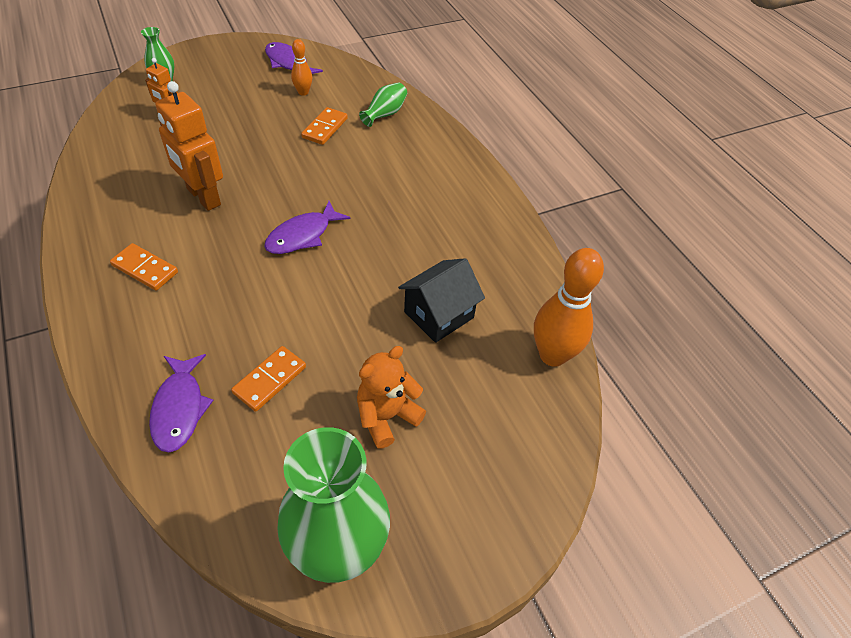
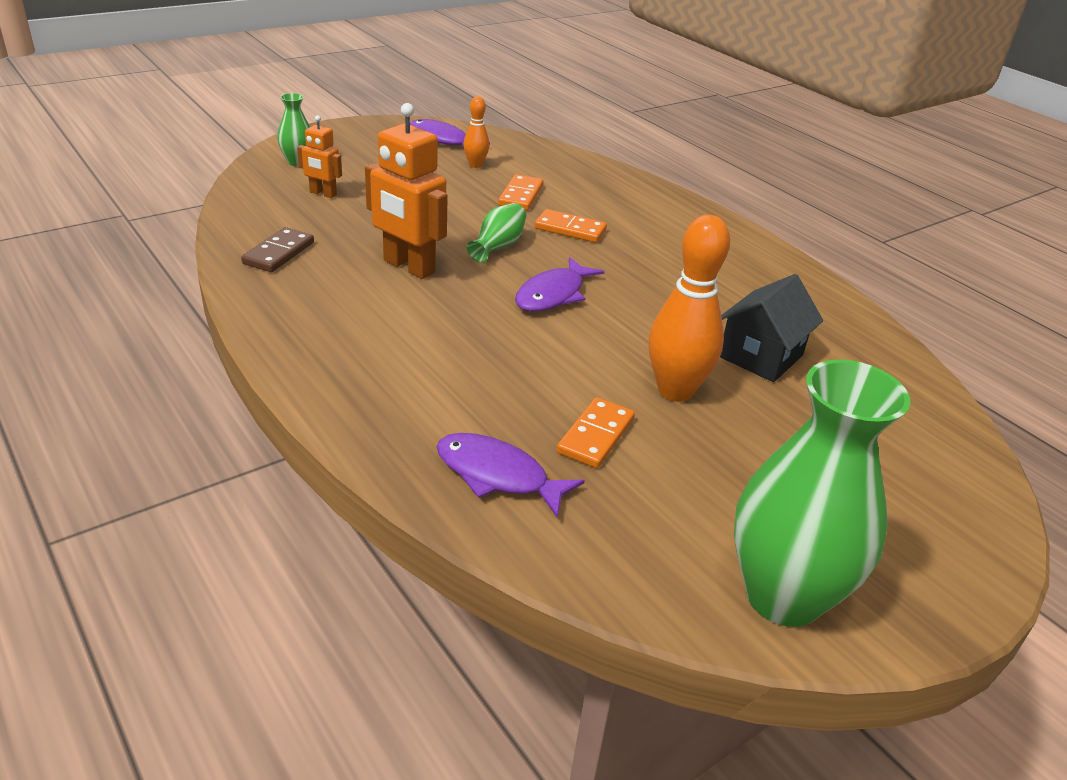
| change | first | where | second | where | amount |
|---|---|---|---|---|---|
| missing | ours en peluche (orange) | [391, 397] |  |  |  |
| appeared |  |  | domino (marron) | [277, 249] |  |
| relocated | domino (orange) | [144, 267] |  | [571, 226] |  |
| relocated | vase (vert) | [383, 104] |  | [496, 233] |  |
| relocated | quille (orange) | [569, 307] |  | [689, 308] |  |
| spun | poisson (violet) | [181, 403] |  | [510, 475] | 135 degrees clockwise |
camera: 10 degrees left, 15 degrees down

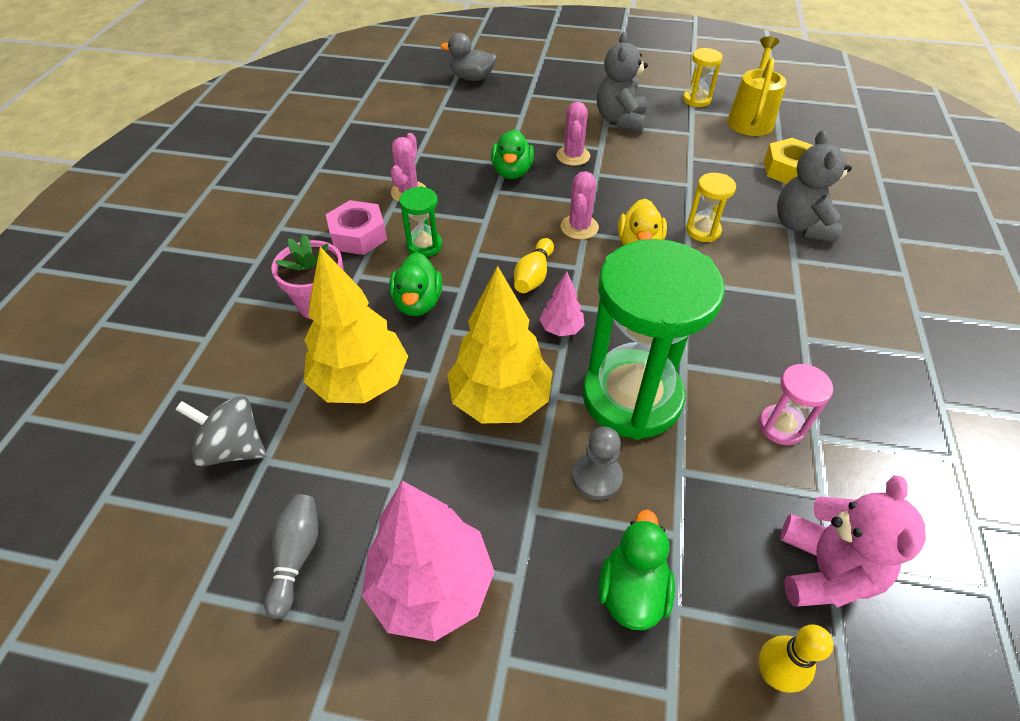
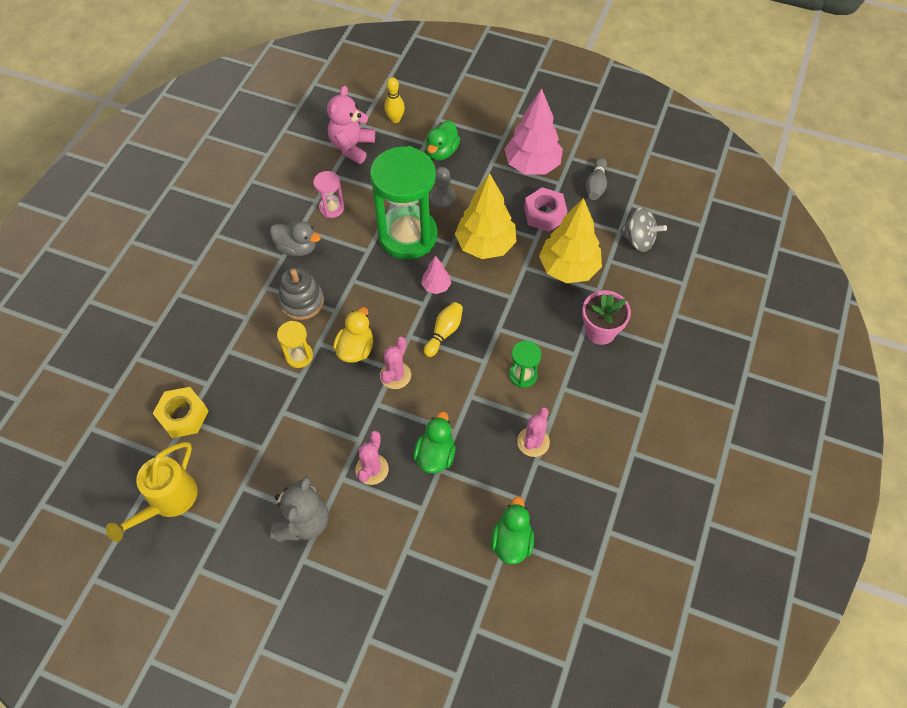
| change | first | where | second | where | amount |
|---|---|---|---|---|---|
| missing | sablier (jaune) | [703, 77] |  |  |  |
| missing | ours en peluche (gris) | [814, 186] |  |  |  |
| appeared |  |  | jouet à empiler (gris) | [301, 293] |  |
| relocated | écrou (rose) | [356, 227] |  | [545, 209] |  |
| relocated | canard (vert) | [415, 284] |  | [512, 530] |  |
| relocated | canard (gris) | [468, 57] |  | [295, 238] |  |
camera: 170 degrees left, 10 degrees up

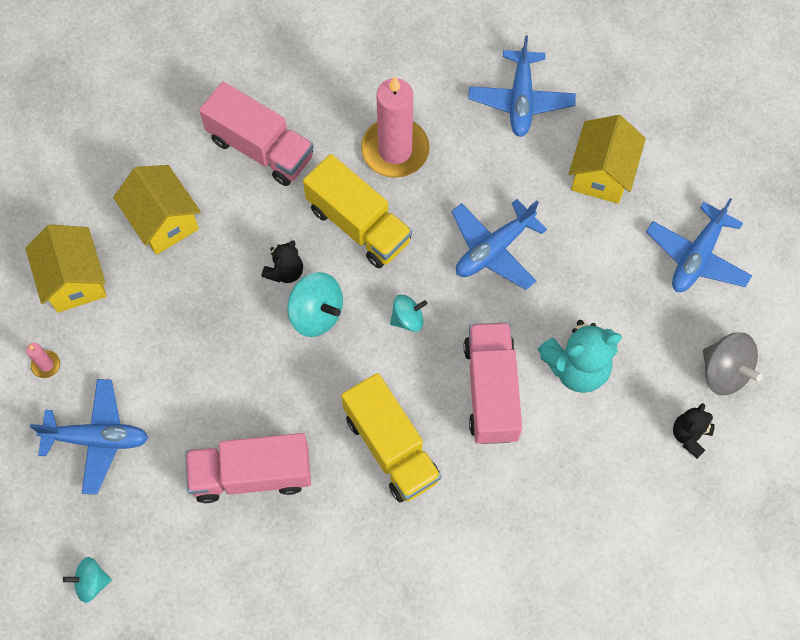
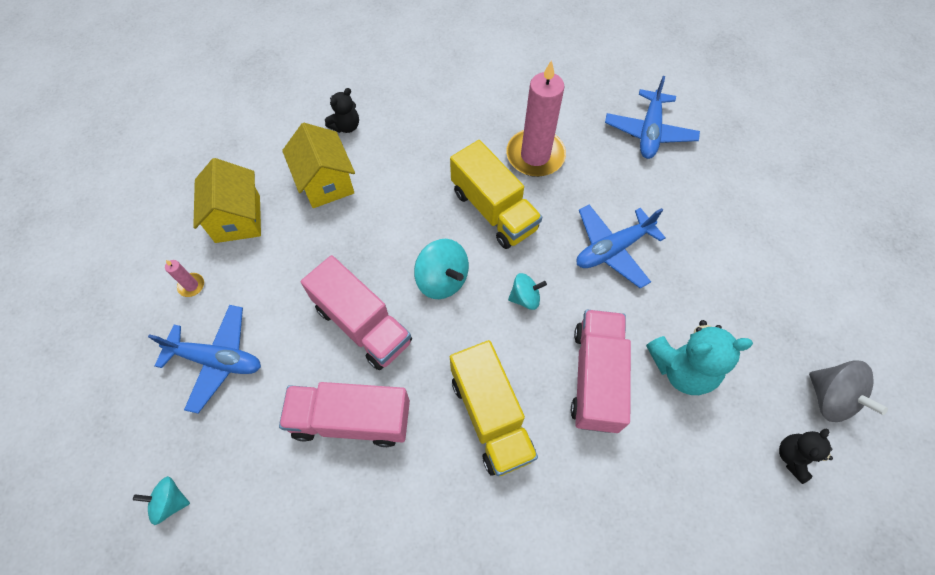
| change | first | where | second | where | amount |
|---|---|---|---|---|---|
| missing | maison (jaune) | [607, 159] |  |  |  |
| missing | avion (bleu) | [699, 245] |  |  |  |
| relocated | camion (rose) | [256, 134] |  | [356, 312] |  |
| relocated | ours en peluche (noir) | [282, 261] |  | [342, 110] |  |
camera: 10 degrees right, 5 degrees down

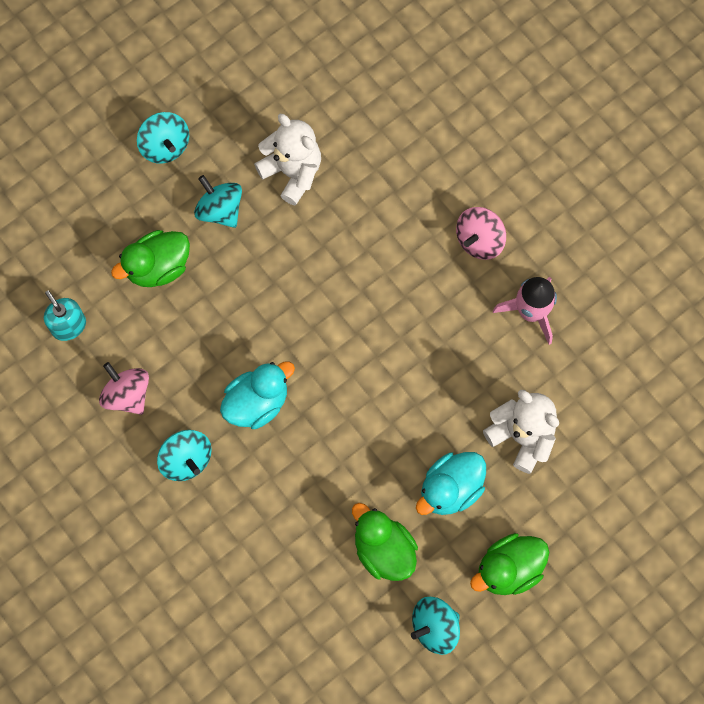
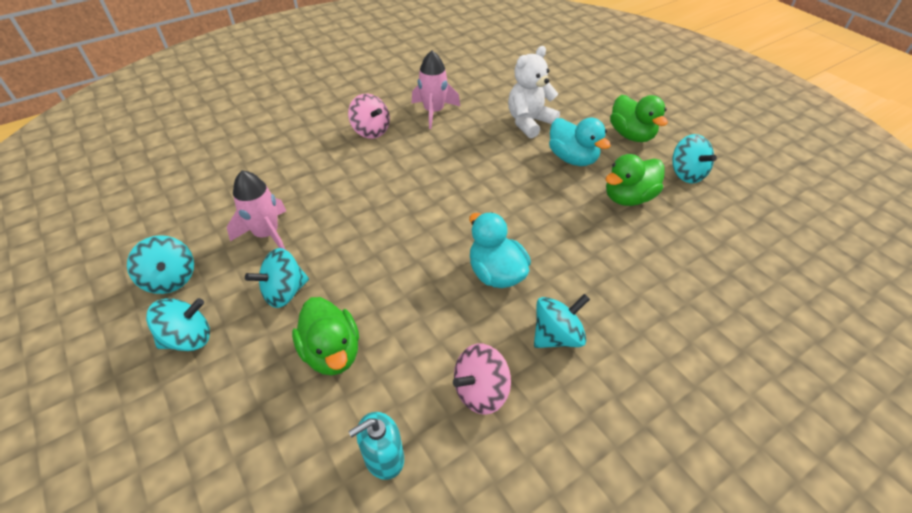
| change | first | where | second | where | amount |
|---|---|---|---|---|---|
| appeared |  |  | toupie (turquoise) | [160, 264] |  |
| exchanged | ours en peluche (blanc) | [287, 159] | fusée (rose) | [256, 210] |  |
camera: 85 degrees left, 25 degrees down

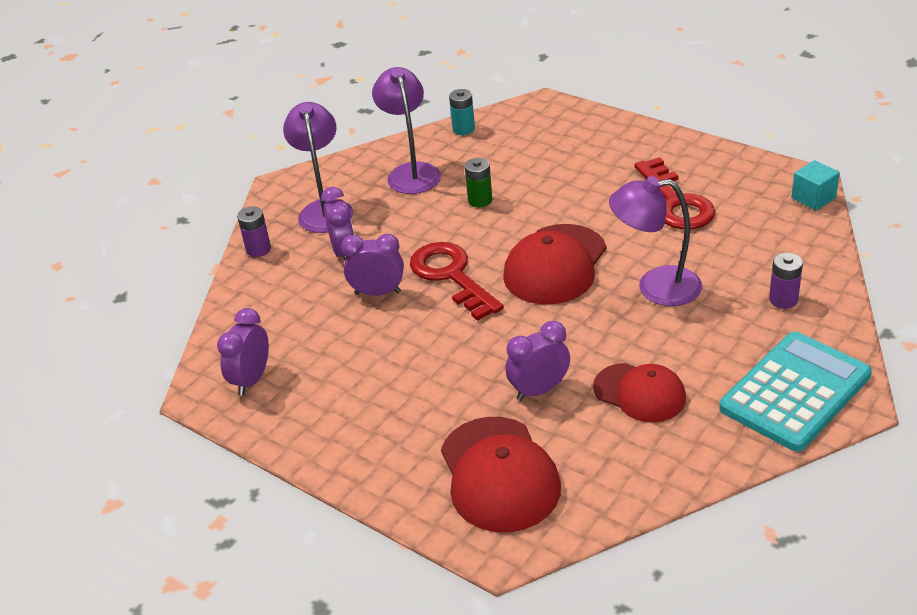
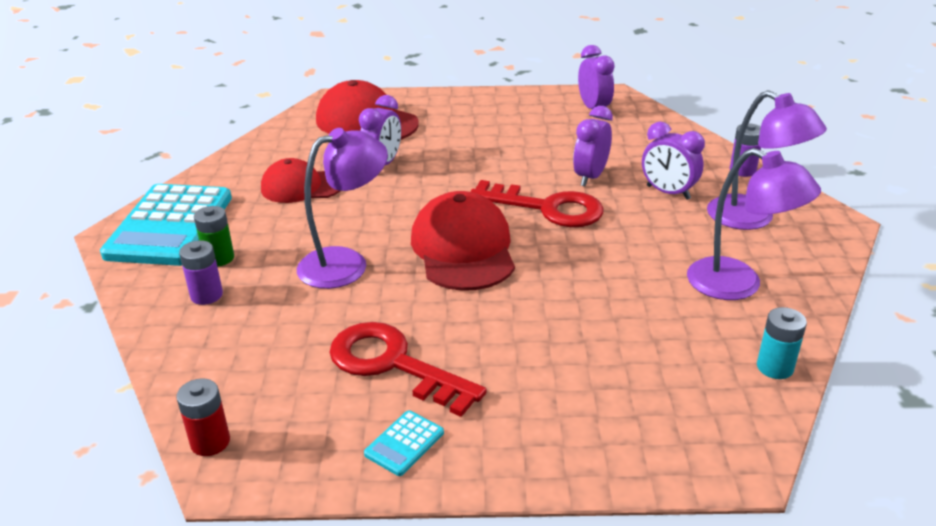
| change | first | where | second | where | amount |
|---|---|---|---|---|---|
| appeared |  |  | calculatrice (turquoise) | [404, 443] |  |
| relocated | pile (vert) | [478, 182] |  | [214, 236] |  |
| exchanged | cube (turquoise) | [816, 185] | pile (rouge) | [203, 417] |  |
| spun | réveil (violet) | [372, 265] |  | [593, 146] | 150 degrees clockwise |
camera: 140 degrees right, 5 degrees down

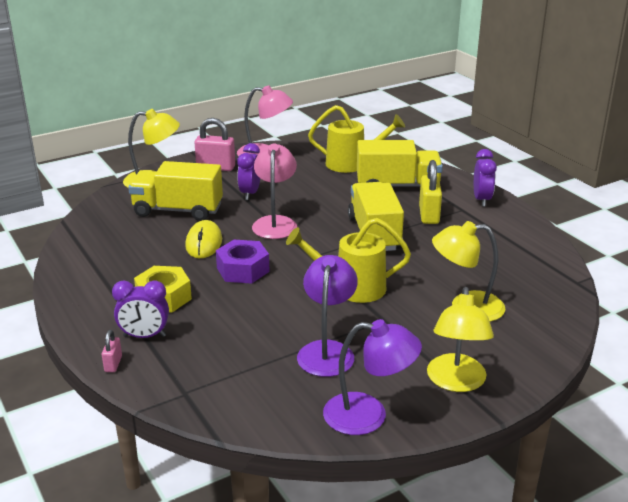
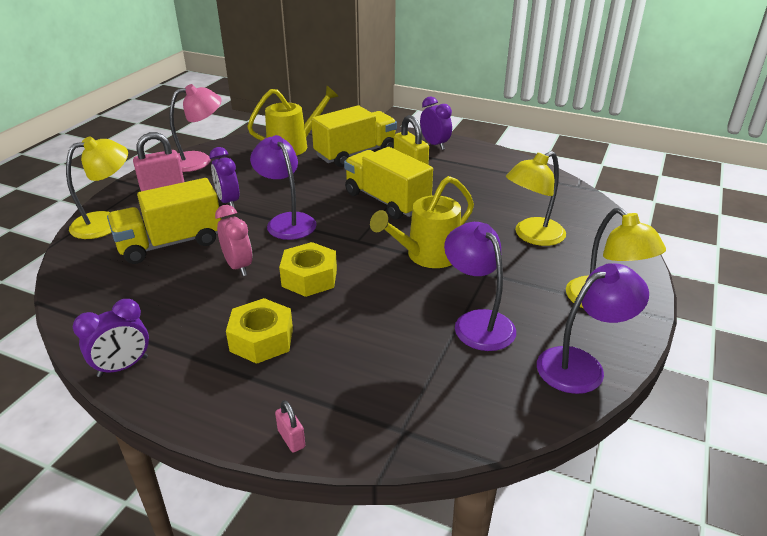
| change | first | where | second | where | amount |
|---|---|---|---|---|---|
| relocated | réveil (violet) | [140, 309] |  | [111, 338] |  |
| exchanged | souris (jaune) | [203, 239] | réveil (rose) | [234, 240] |  |
| colour | écrou (violet) | [243, 262] | écrou (jaune) | [308, 269] |  |
| colour | lampe (rose) | [274, 191] | lampe (violet) | [283, 187] |  |
camera: 35 degrees left, 5 degrees up

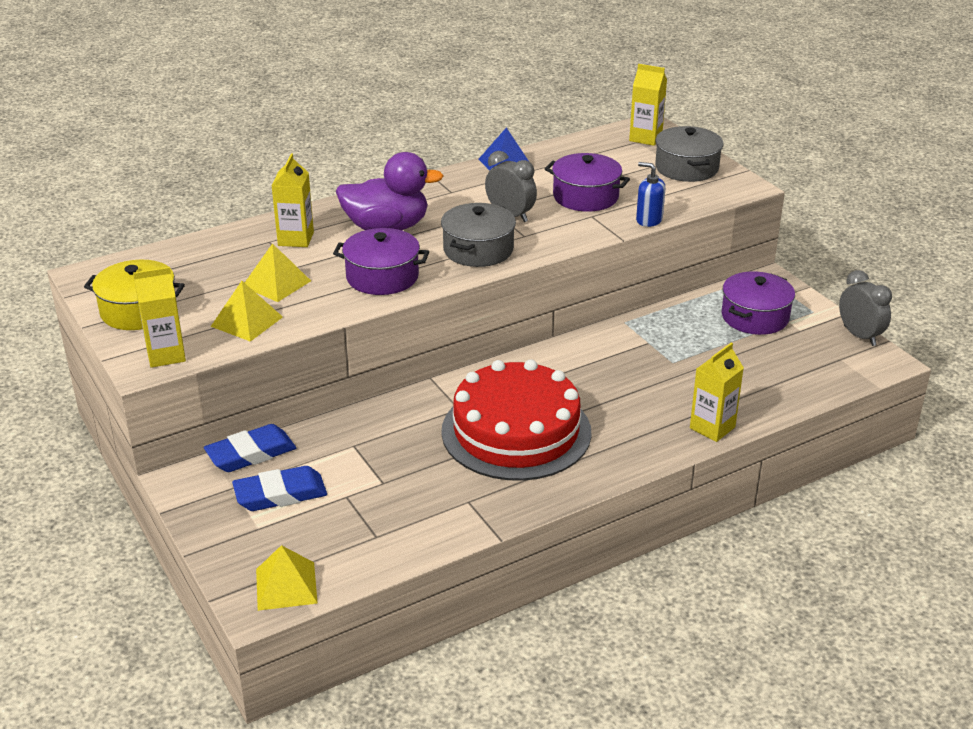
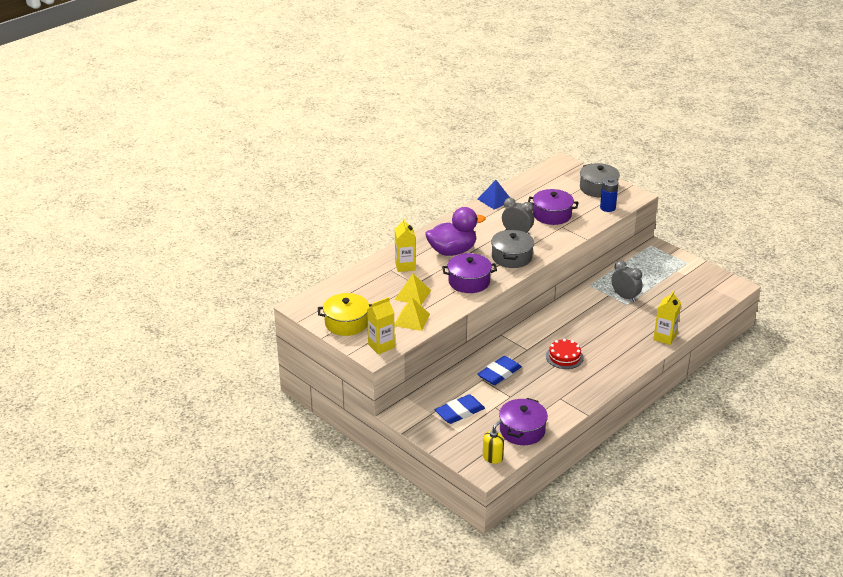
| change | first | where | second | where | amount |
|---|---|---|---|---|---|
| missing | brique de lait (jaune) | [648, 105] |  |  |  |
| missing | distributeur de savon (bleu) | [650, 194] |  |  |  |
| appeared |  |  | pile (bleu) | [609, 195] |  |
| relocated | gomme (bleu) | [250, 448] |  | [499, 370] |  |
| relocated | marmite (violet) | [758, 303] |  | [523, 421] |  |
| relocated | réveil (gris) | [865, 308] |  | [626, 281] |  |
| exchanged | pyramide (jaune) | [287, 578] | distributeur de savon (jaune) | [493, 442] |  |
| size | gâteau (rouge) | [516, 420] |  | [565, 354] | x0.45 |
camera: 15 degrees left, 0 degrees up

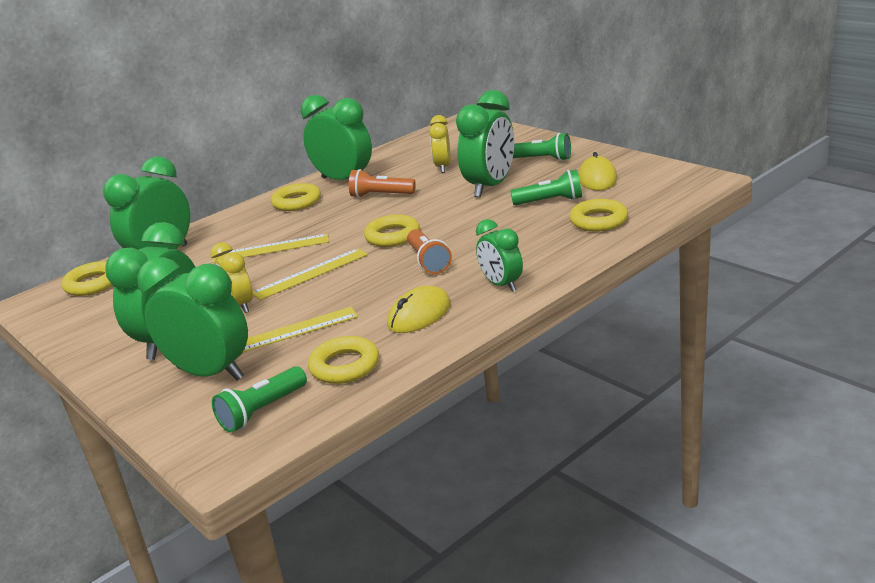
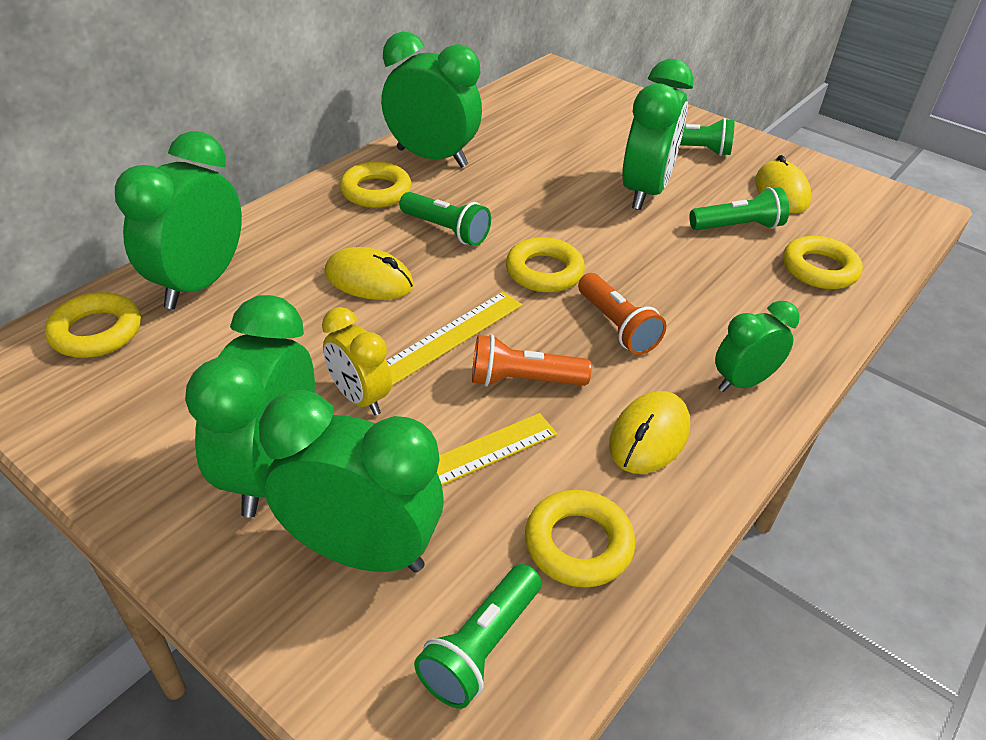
| change | first | where | second | where | amount |
|---|---|---|---|---|---|
| missing | réveil (jaune) | [440, 144] |  |  |  |
| appeared |  |  | lampe de poche (vert) | [445, 219] |  |
| relocated | lampe de poche (orange) | [382, 183] |  | [532, 360] |  |
| exchanged | règle (jaune) | [271, 248] | souris (jaune) | [369, 273] |  |
| spun | réveil (vert) | [499, 255] |  | [757, 346] | 105 degrees clockwise |
camera: 15 degrees left, 15 degrees up

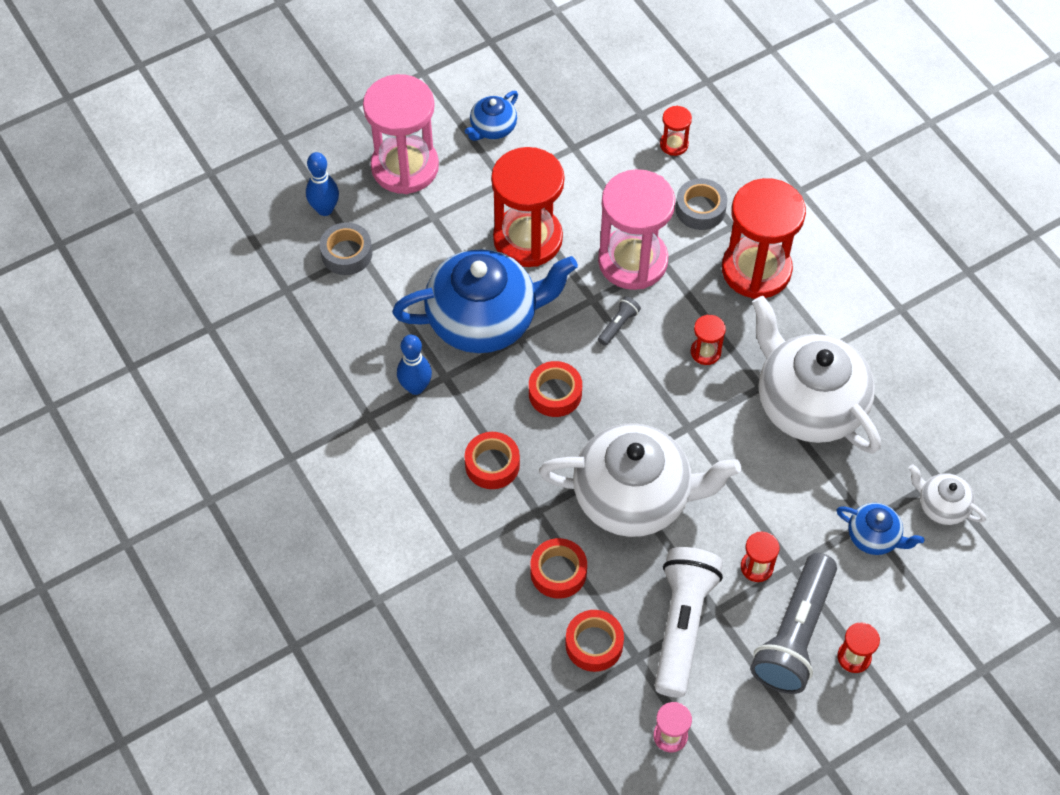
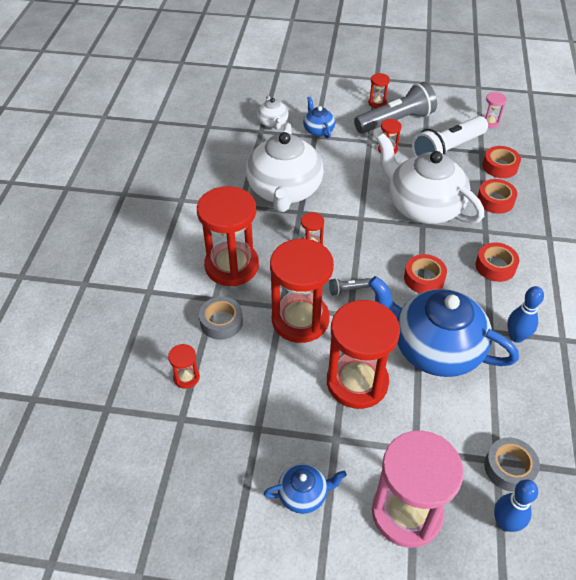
| change | first | where | second | where | amount |
|---|---|---|---|---|---|
| colour | sablier (rose) | [636, 229] | sablier (rouge) | [302, 291] |  |
camera: 140 degrees left, 10 degrees down

